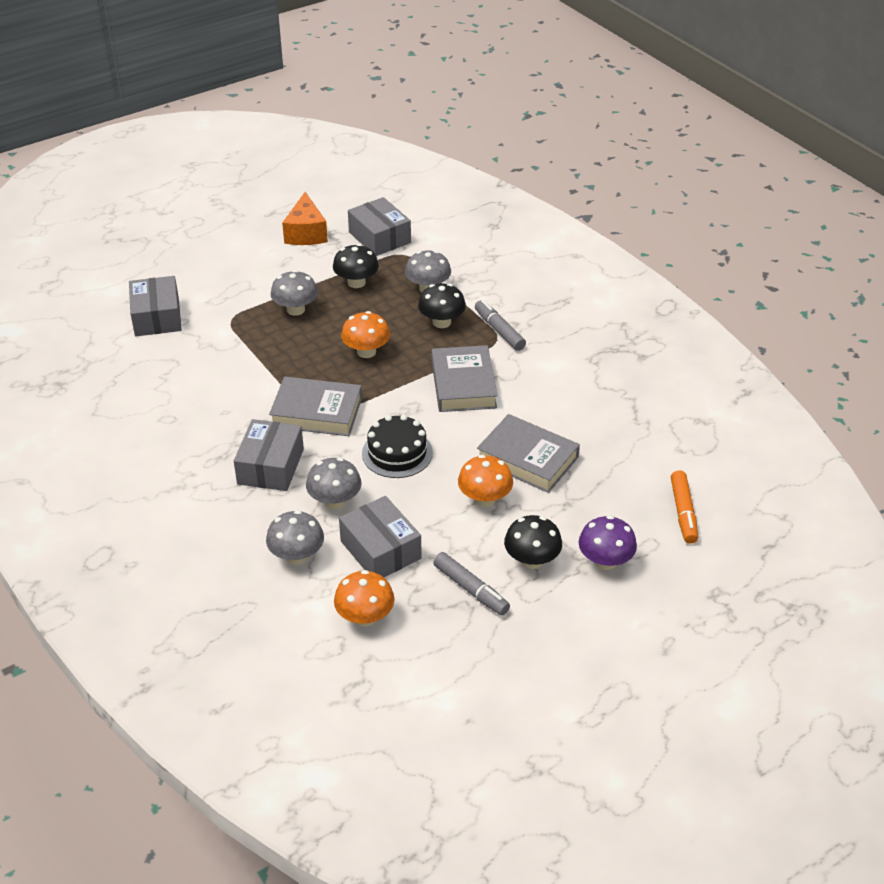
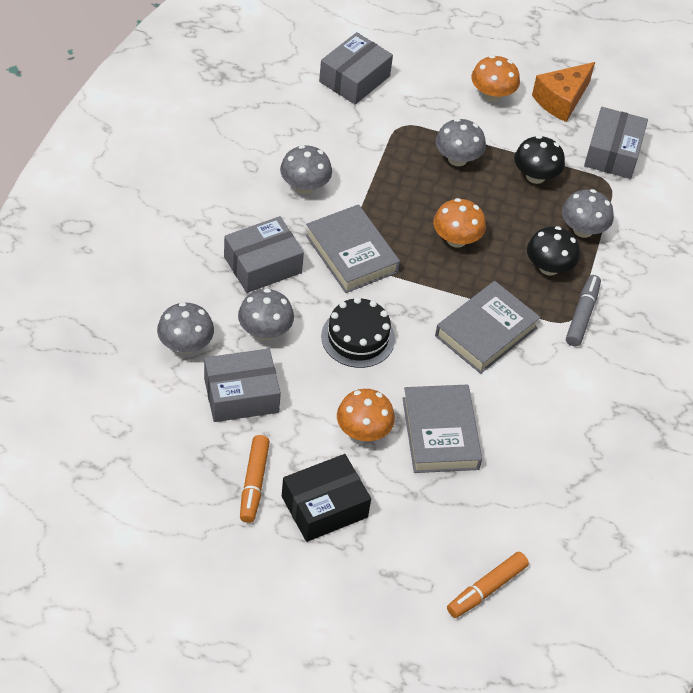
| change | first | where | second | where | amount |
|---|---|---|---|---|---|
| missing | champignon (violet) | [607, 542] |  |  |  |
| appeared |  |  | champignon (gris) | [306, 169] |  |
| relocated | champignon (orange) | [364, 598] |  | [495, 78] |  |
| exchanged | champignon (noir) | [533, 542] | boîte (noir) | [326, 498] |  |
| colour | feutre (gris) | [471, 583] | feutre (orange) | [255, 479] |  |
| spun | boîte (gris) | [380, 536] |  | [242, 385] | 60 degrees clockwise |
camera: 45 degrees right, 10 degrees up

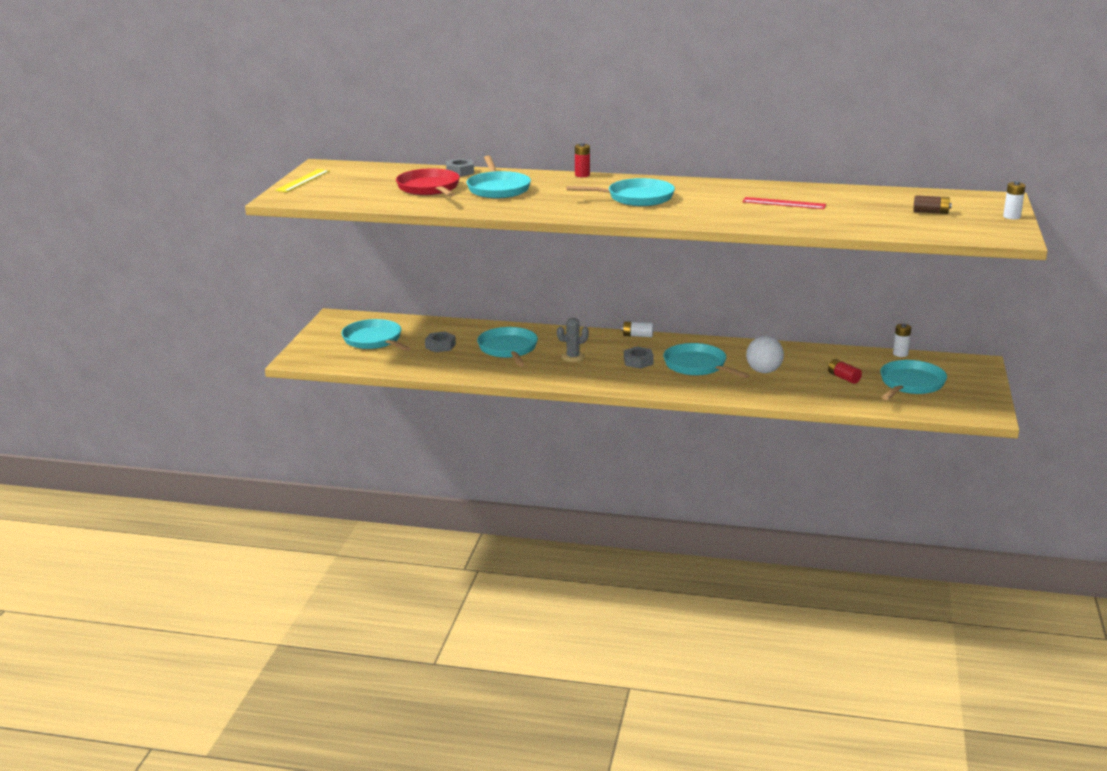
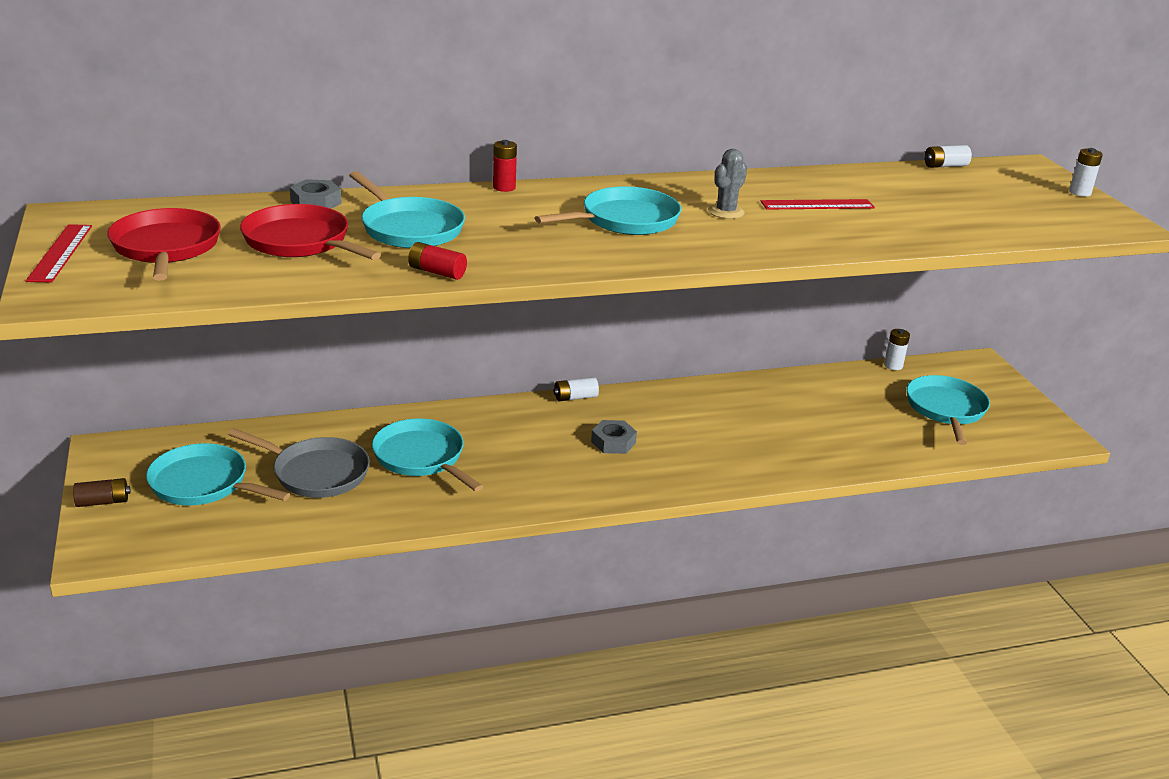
| change | first | where | second | where | amount |
|---|---|---|---|---|---|
| missing | poêle (turquoise) | [706, 360] |  |  |  |
| missing | balle (blanc) | [765, 354] |  |  |  |
| appeared |  |  | poêle (rouge) | [164, 244] |  |
| appeared |  |  | pile (blanc) | [948, 156] |  |
| relocated | cactus (gris) | [573, 340] |  | [727, 184] |  |
| relocated | pile (rouge) | [845, 371] |  | [437, 261] |  |
| relocated | pile (marron) | [932, 204] |  | [102, 492] |  |
| exchanged | écrou (gris) | [440, 341] | poêle (gris) | [299, 463] |  |
| colour | règle (jaune) | [302, 180] | règle (rouge) | [59, 253] |  |
camera: 30 degrees left, 5 degrees up

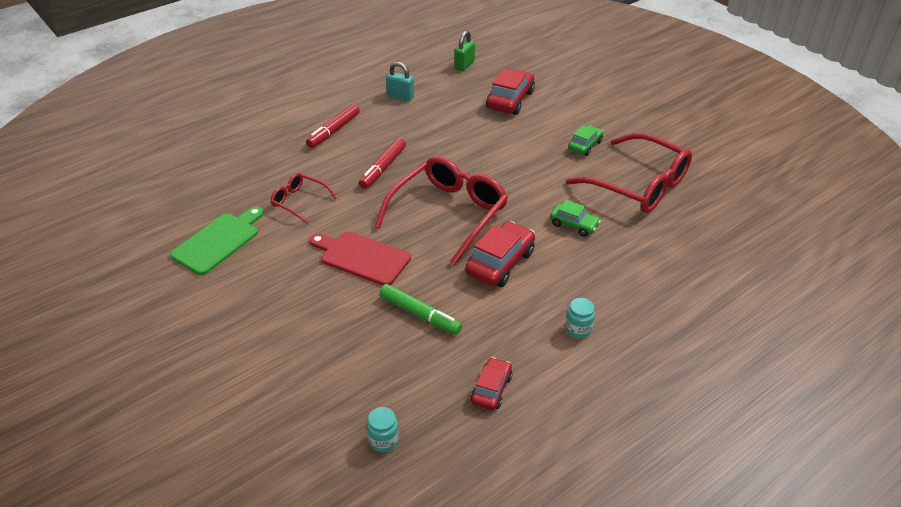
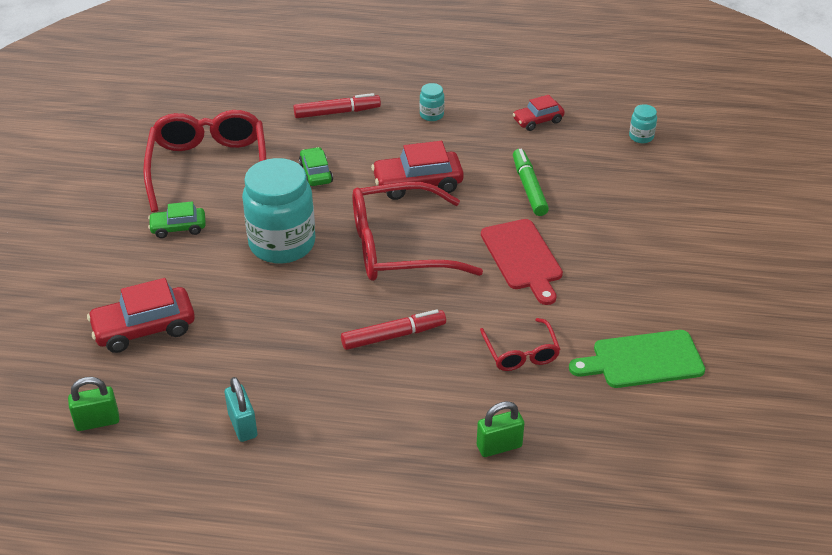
| change | first | where | second | where | amount |
|---|---|---|---|---|---|
| appeared |  |  | bocal (turquoise) | [278, 211] |  |
| appeared |  |  | cadenas (vert) | [500, 429] |  |
| relocated | feutre (rouge) | [333, 126] |  | [337, 105] |  |
camera: 135 degrees left, 0 degrees up

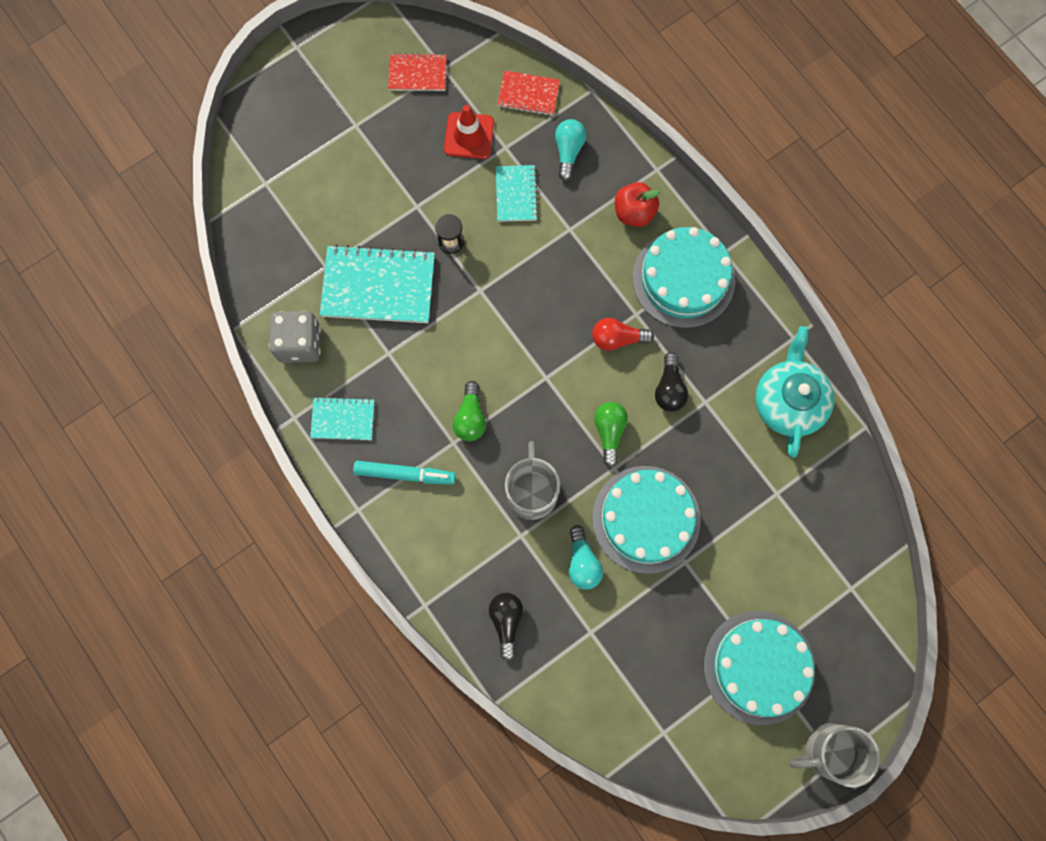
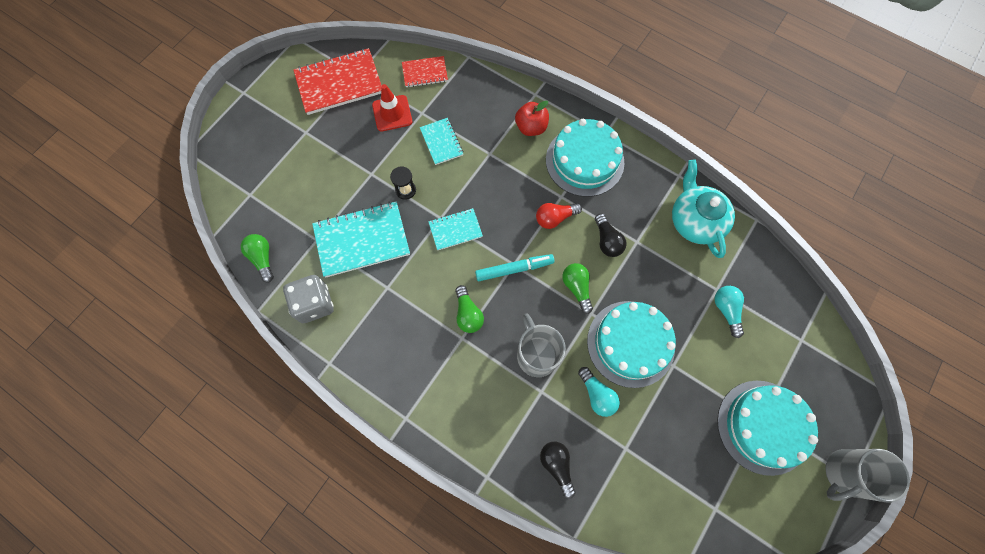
| change | first | where | second | where | amount |
|---|---|---|---|---|---|
| appeared |  |  | ampoule (vert) | [257, 258] |  |
| relocated | carnet (turquoise) | [342, 418] |  | [455, 229] |  |
| relocated | feutre (turquoise) | [404, 473] |  | [514, 267] |  |
| relocated | ampoule (turquoise) | [570, 150] |  | [729, 312] |  |
| size | carnet (rouge) | [417, 72] |  | [337, 81] | x1.82 |
camera: 20 degrees left, 5 degrees down

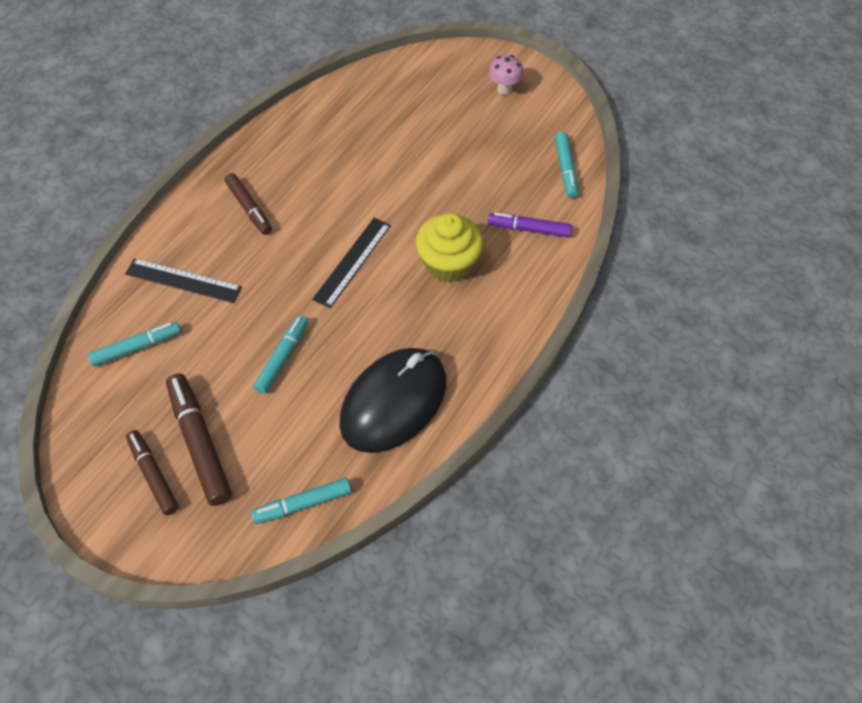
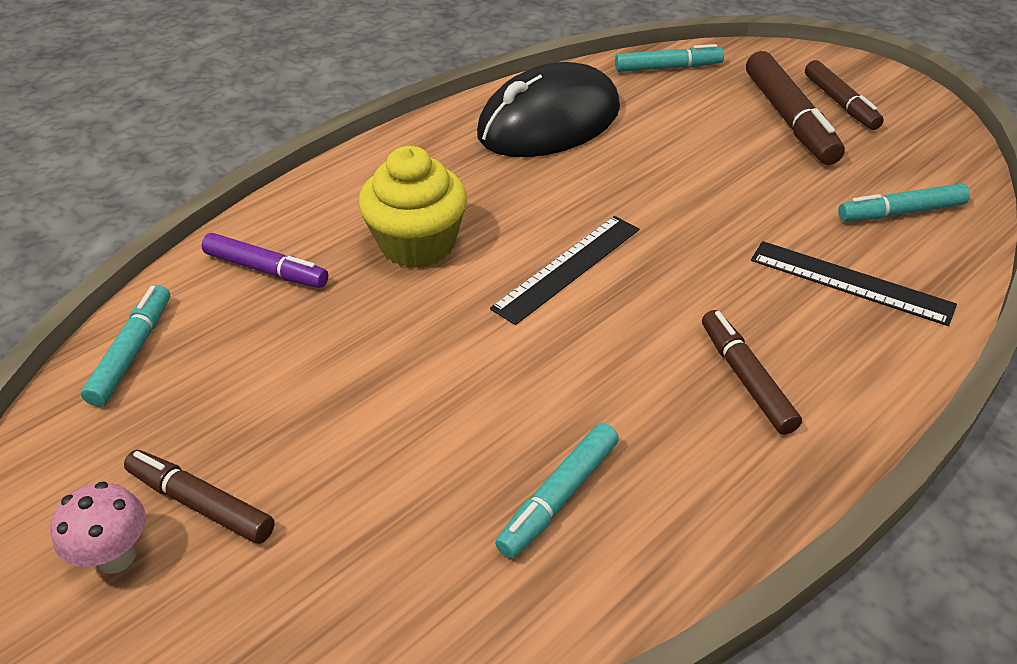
| change | first | where | second | where | amount |
|---|---|---|---|---|---|
| appeared |  |  | feutre (marron) | [199, 497] |  |
| relocated | feutre (turquoise) | [280, 354] |  | [557, 491] |  |
camera: 165 degrees left, 15 degrees down

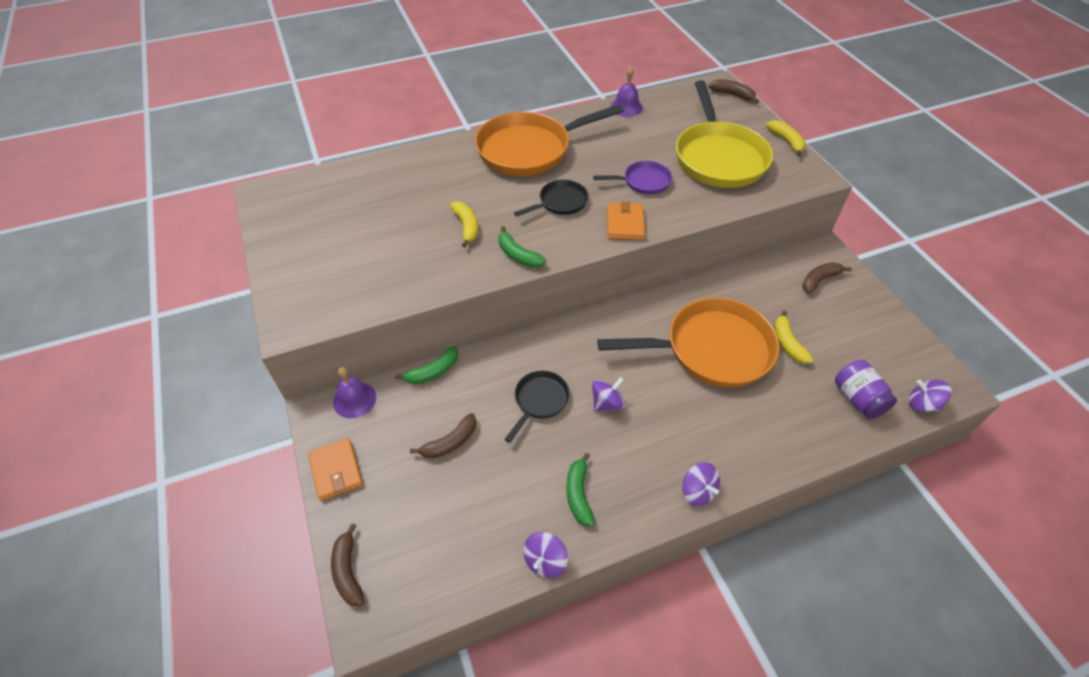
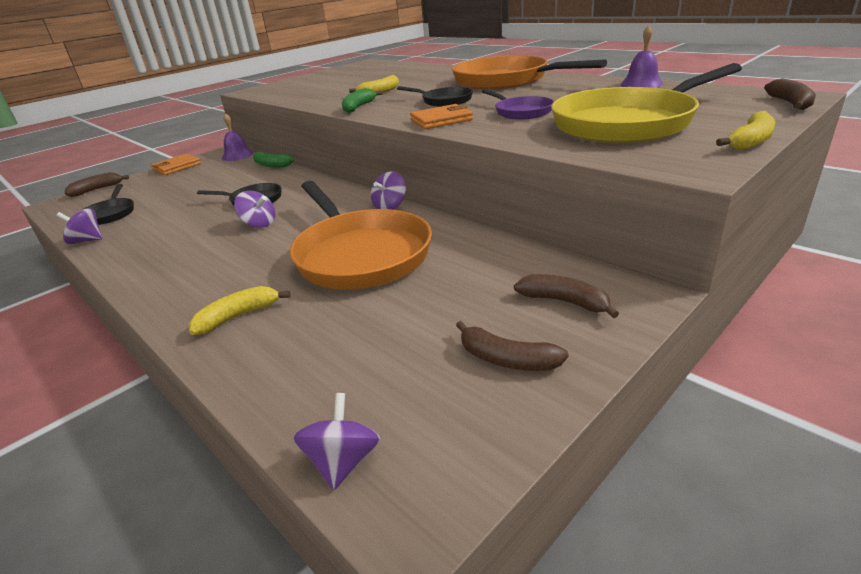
| change | first | where | second | where | amount |
|---|---|---|---|---|---|
| missing | banane (vert) | [580, 490] |  |  |  |
| missing | bocal (violet) | [866, 389] |  |  |  |
| appeared |  |  | poêle (noir) | [108, 204] |  |
| relocated | banane (marron) | [443, 436] |  | [512, 346] |  |
| relocated | toupie (violet) | [701, 484] |  | [388, 190] |  |
| relocated | banane (jaune) | [793, 337] |  | [240, 310] |  |
camera: 70 degrees right, 20 degrees down

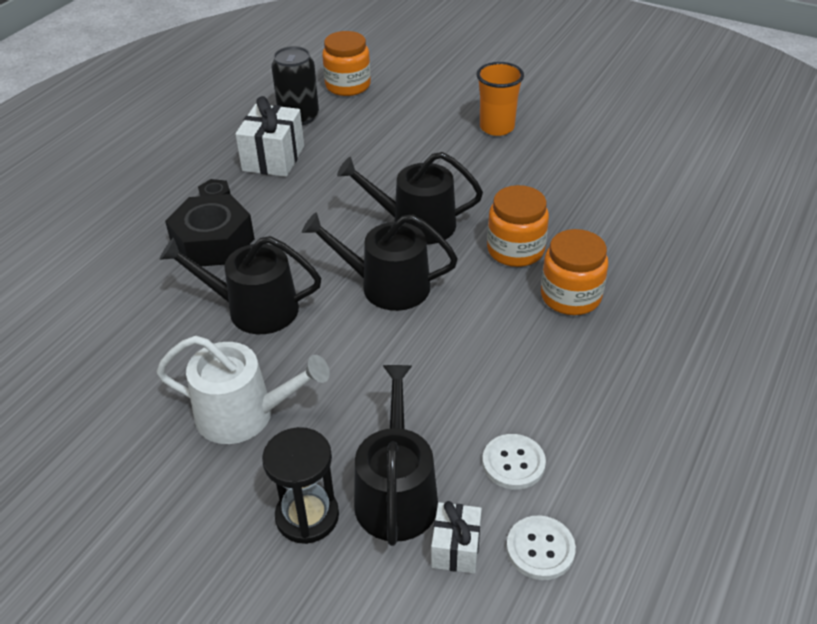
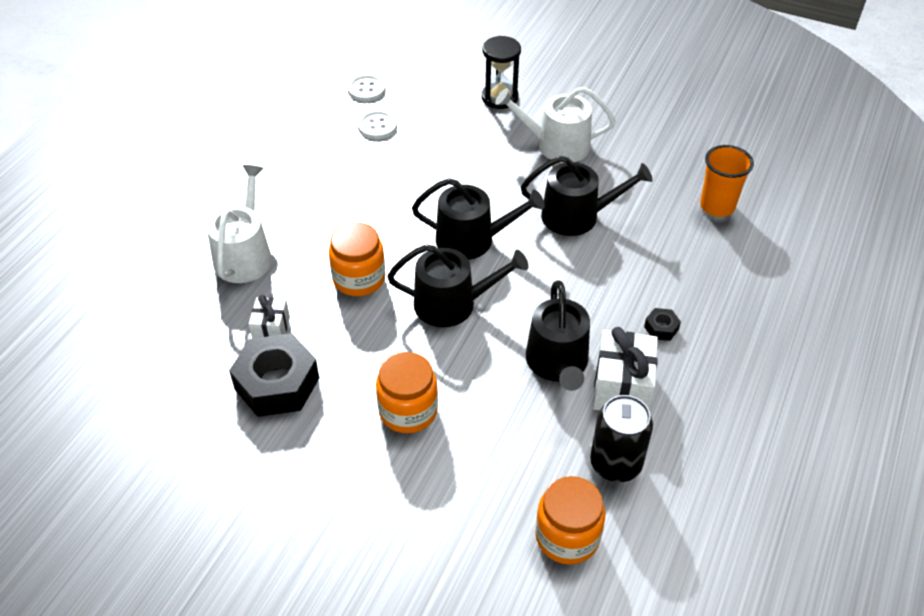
| change | first | where | second | where | amount |
|---|---|---|---|---|---|
| appeared |  |  | arrosoir (blanc) | [239, 224] |  |
| relocated | écrou (noir) | [210, 230] |  | [274, 375] |  |
| relocated | arrosoir (noir) | [396, 455] |  | [558, 335] |  |
| relocated | cadeau (blanc) | [456, 537] |  | [269, 316] |  |
| relocated | gobelet (orange) | [500, 99] |  | [727, 181] |  |
| relocated | bocal (orange) | [574, 272] |  | [407, 392] |  |
camera: 175 degrees right, 5 degrees up

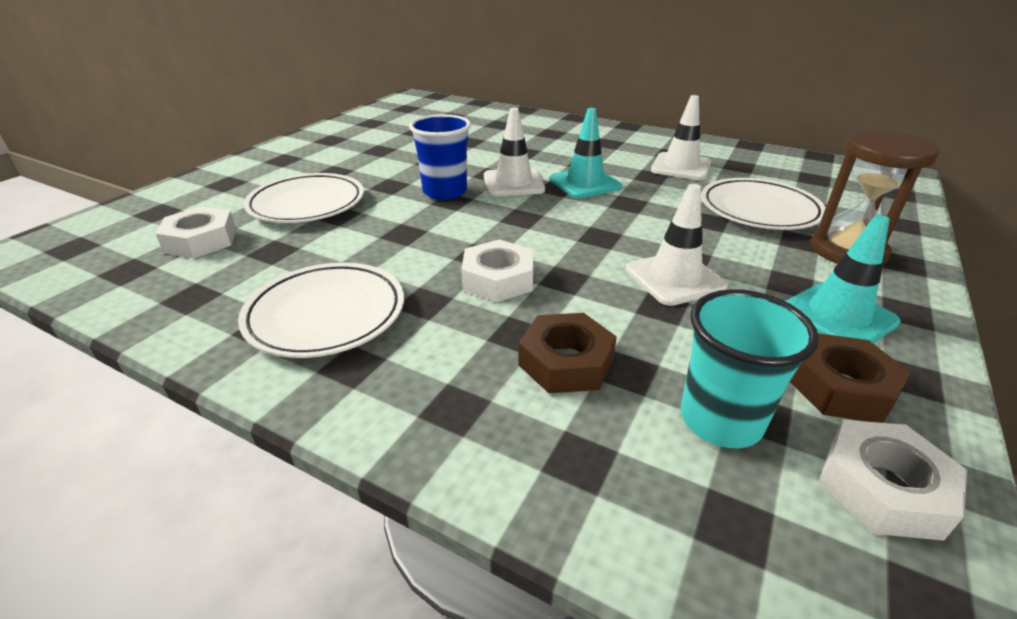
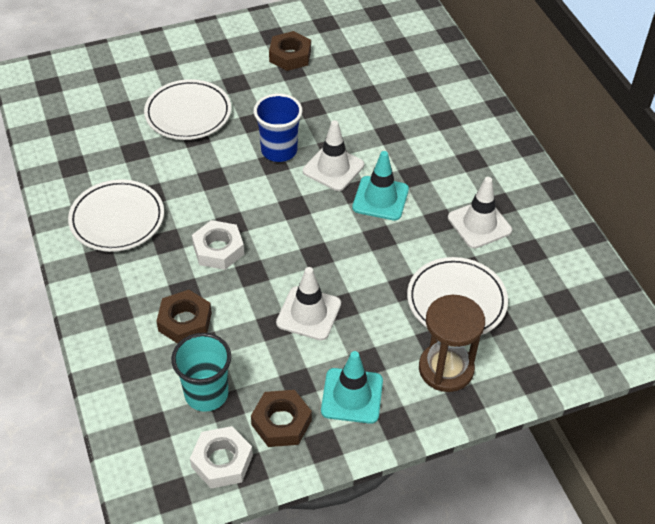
| change | first | where | second | where | amount |
|---|---|---|---|---|---|
| missing | écrou (blanc) | [195, 232] |  |  |  |
| appeared |  |  | écrou (marron) | [290, 51] |  |
camera: 40 degrees right, 15 degrees up

